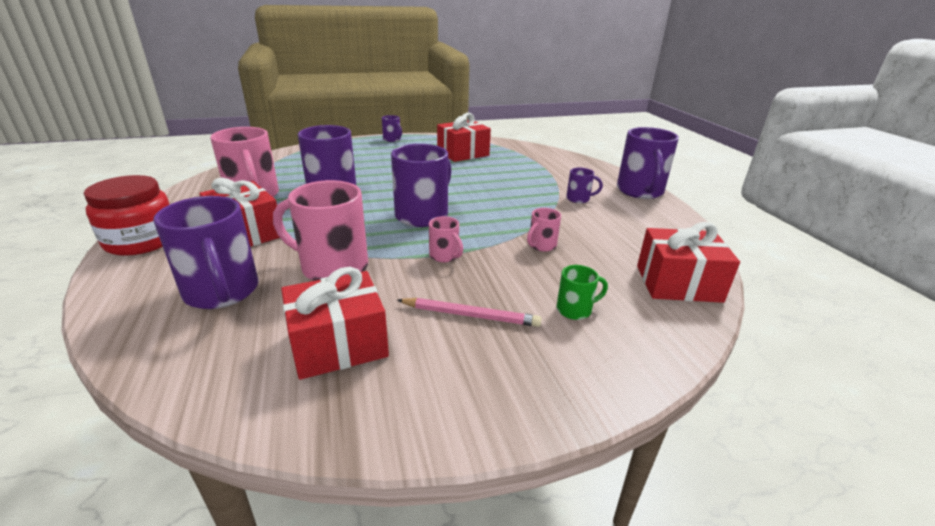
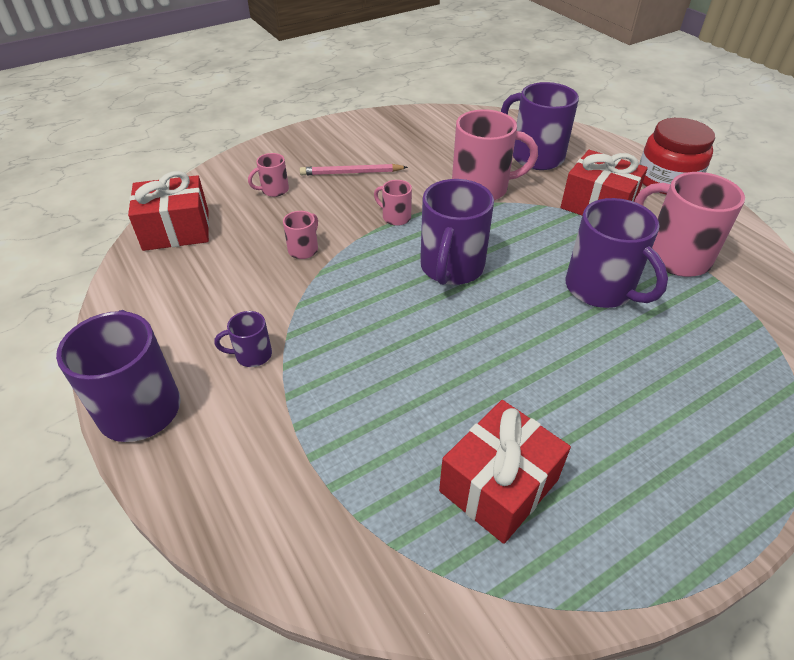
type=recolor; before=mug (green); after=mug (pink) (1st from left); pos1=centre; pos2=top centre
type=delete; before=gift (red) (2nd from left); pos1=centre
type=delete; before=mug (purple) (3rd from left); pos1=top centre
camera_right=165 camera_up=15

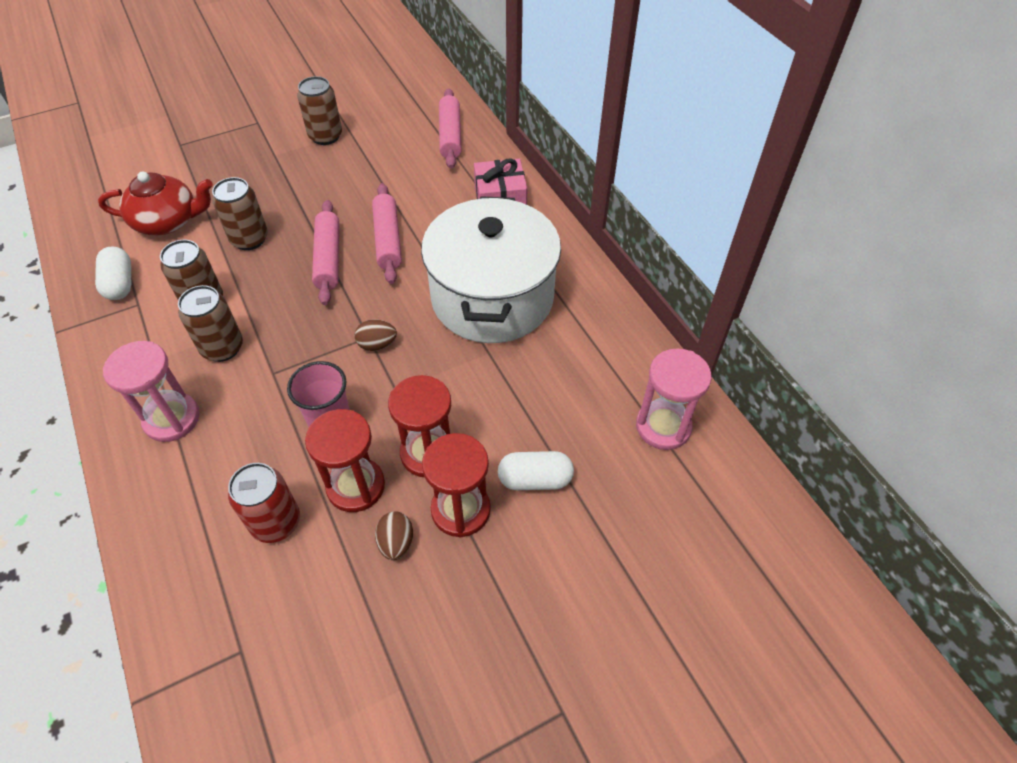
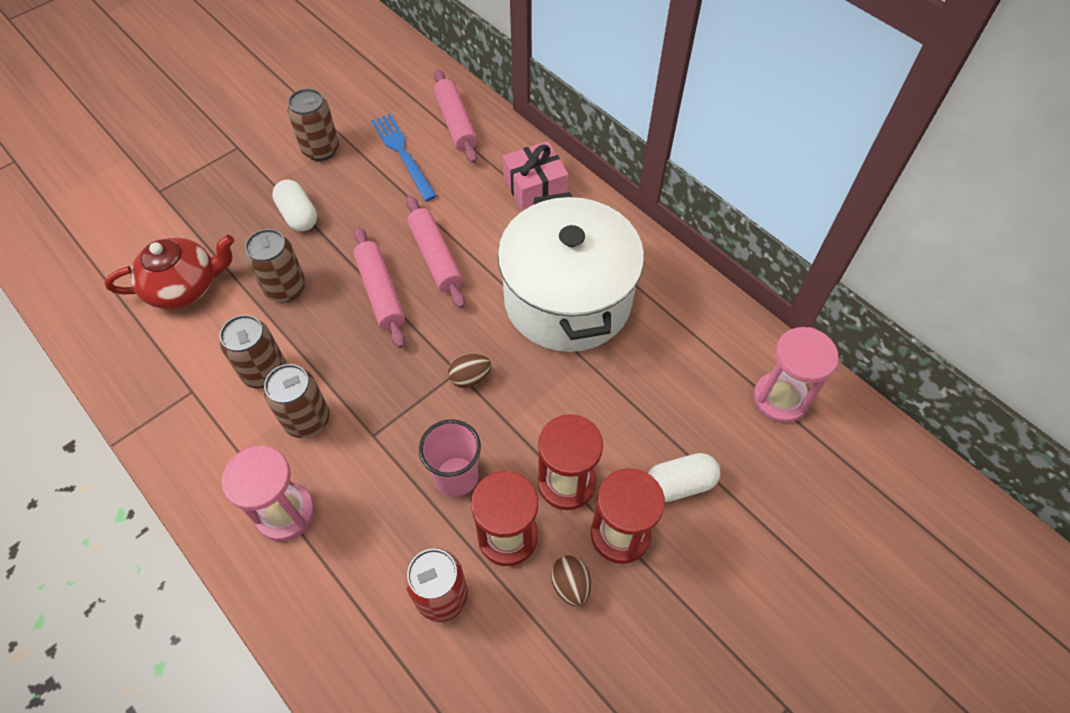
type=move; before=capsule (white) (1st from left); pos1=middle left; pos2=top left
type=insert; after=fork (blue); pos2=top centre
camera_right=-15 camera_up=5

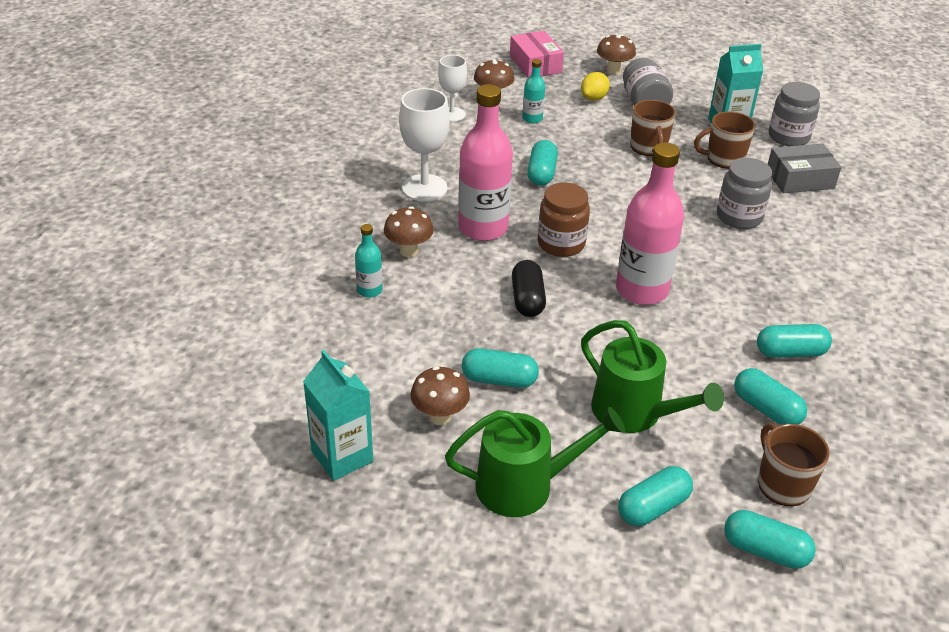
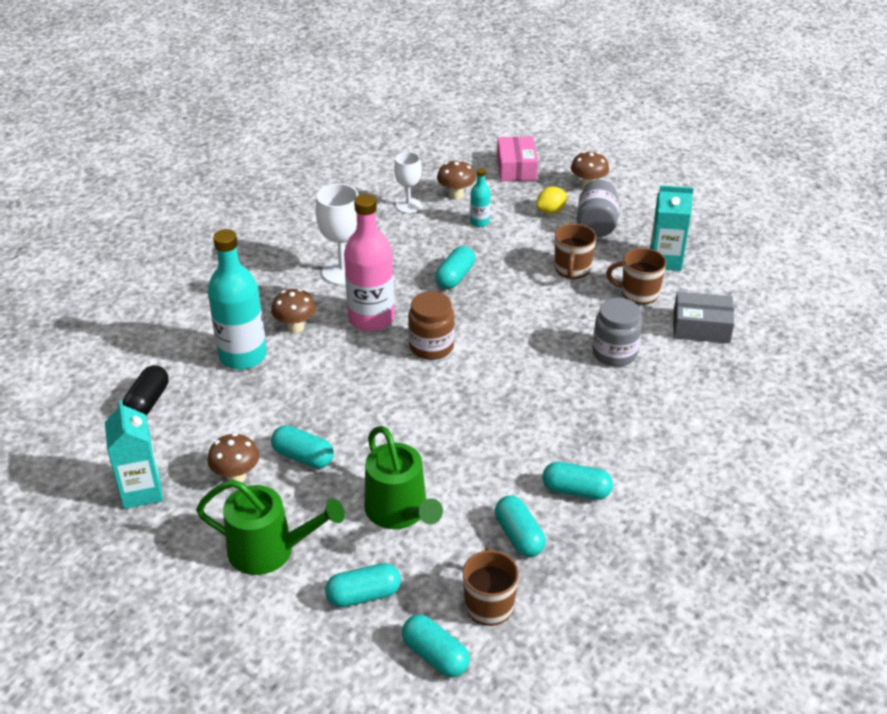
type=move; before=capsule (black); pos1=centre; pos2=middle left
type=resize; before=bottle (turquoise) (1st from left); pos1=centre; pos2=middle left; scale=2.12
type=delete; before=bottle (pink) (2nd from left); pos1=middle right
type=delete; before=jar (grey) (3rd from left); pos1=top right
camera_right=20 camera_up=0

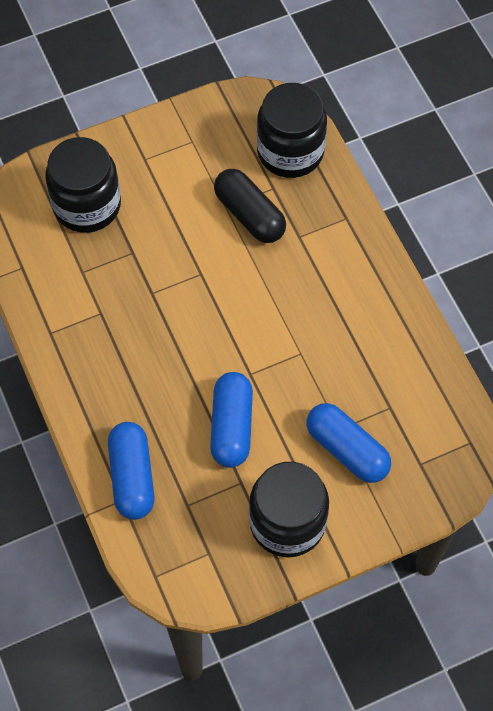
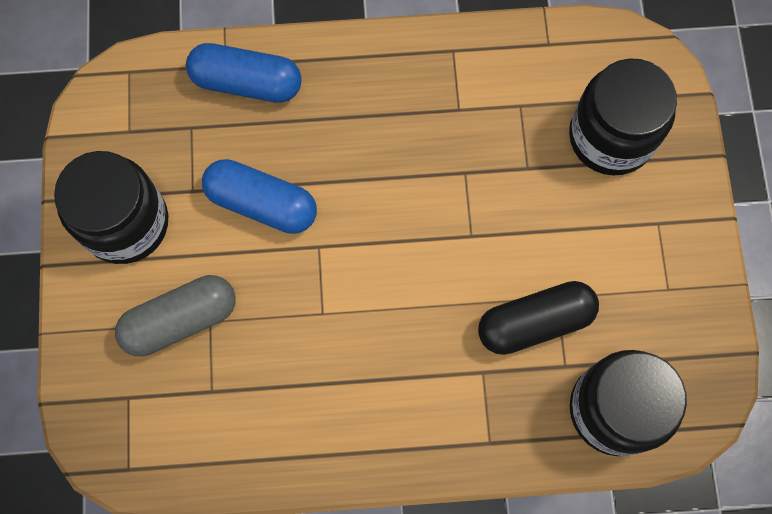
type=recolor; before=capsule (blue) (3rd from left); after=capsule (grey); pos1=middle right; pos2=middle left
camera_right=110 camera_up=10

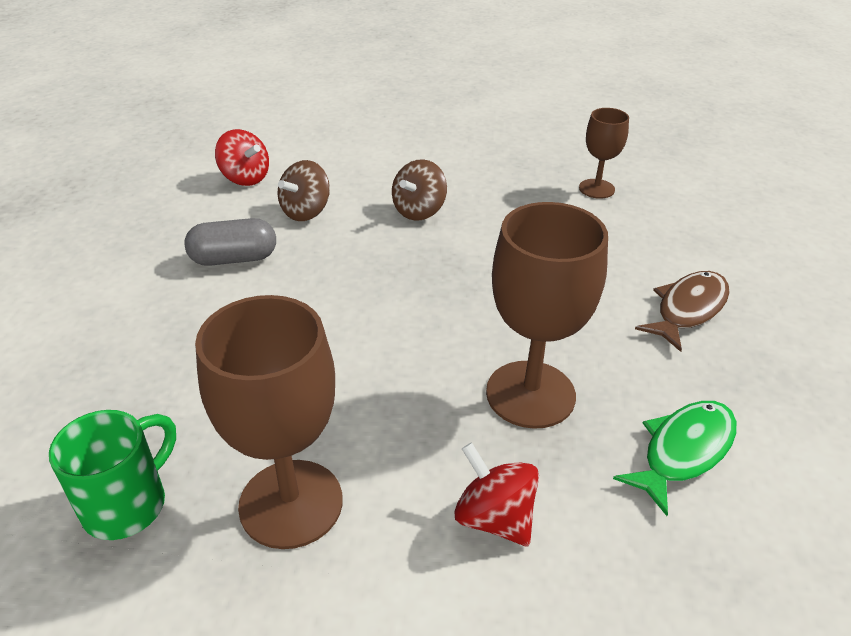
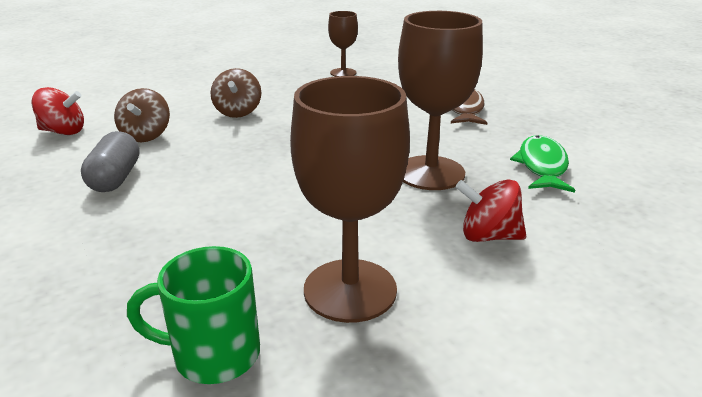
type=rotate; before=capsule (grey); pos1=middle left; pos2=middle left; turn=-45
type=rotate; before=mug (green); pos1=bottom left; pos2=bottom left; turn=-90
camera_right=-35 camera_up=-10

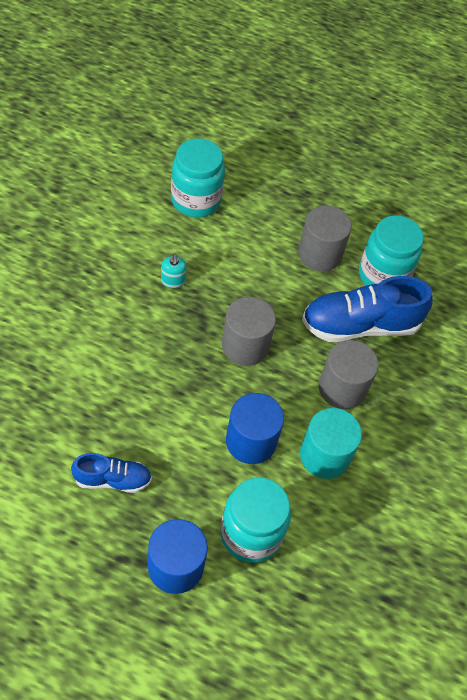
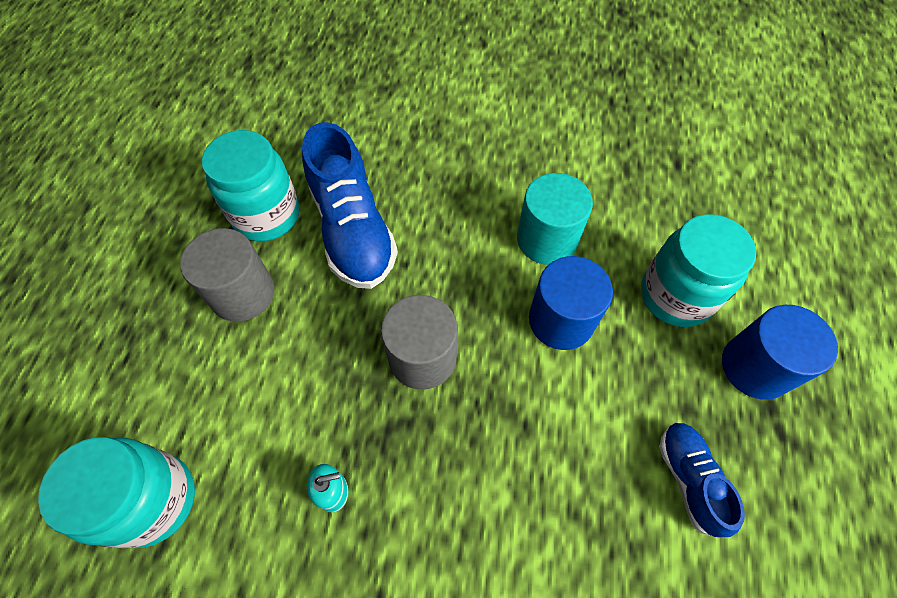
type=delete; before=cylinder (grey) (3rd from left); pos1=middle right
camera_right=-95 camera_up=5

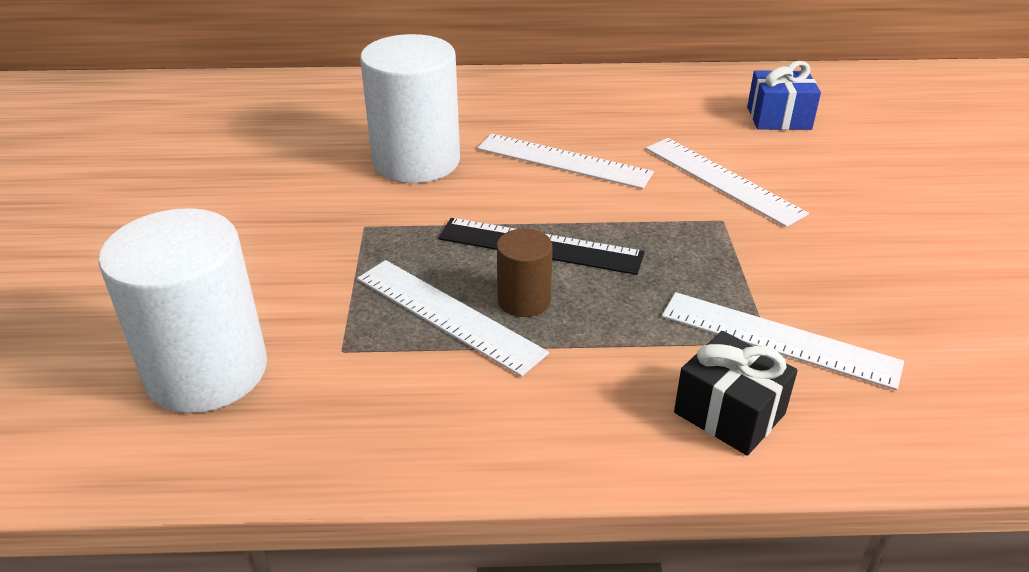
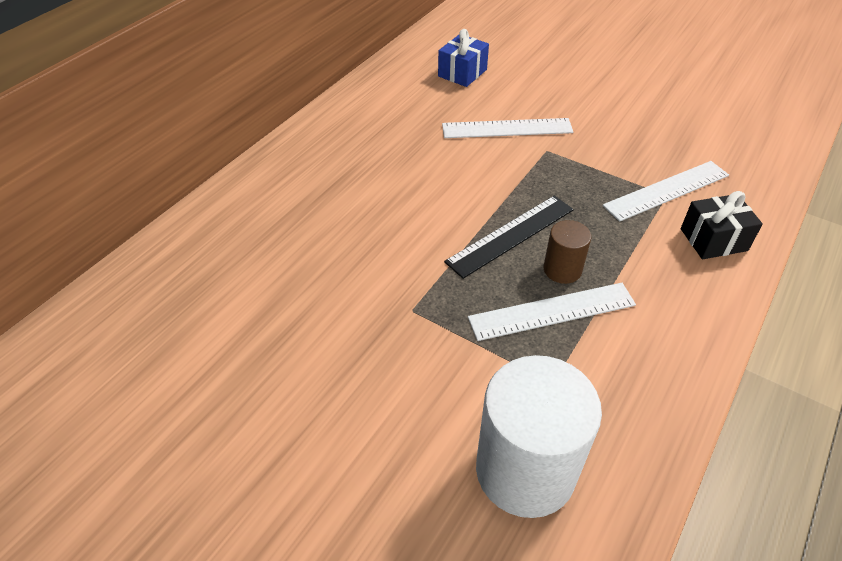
type=delete; before=cylinder (white) (2nd from left); pos1=top centre
type=delete; before=ruler (white) (2nd from left); pos1=top centre
camera_right=-55 camera_up=10

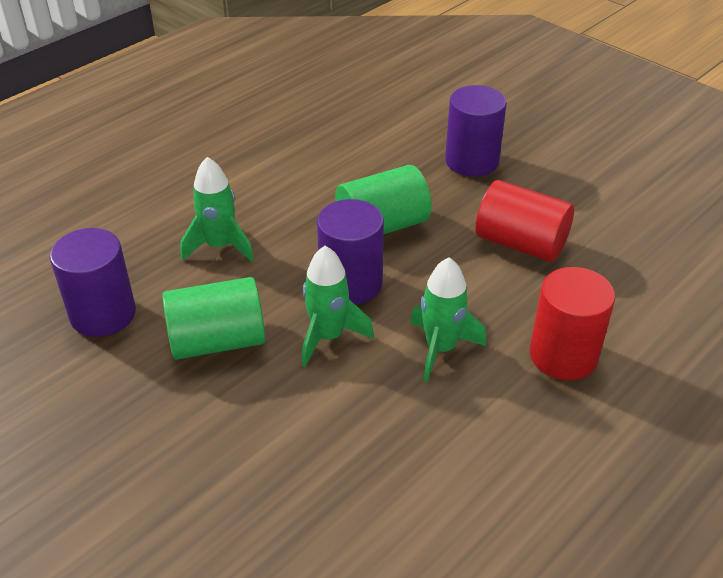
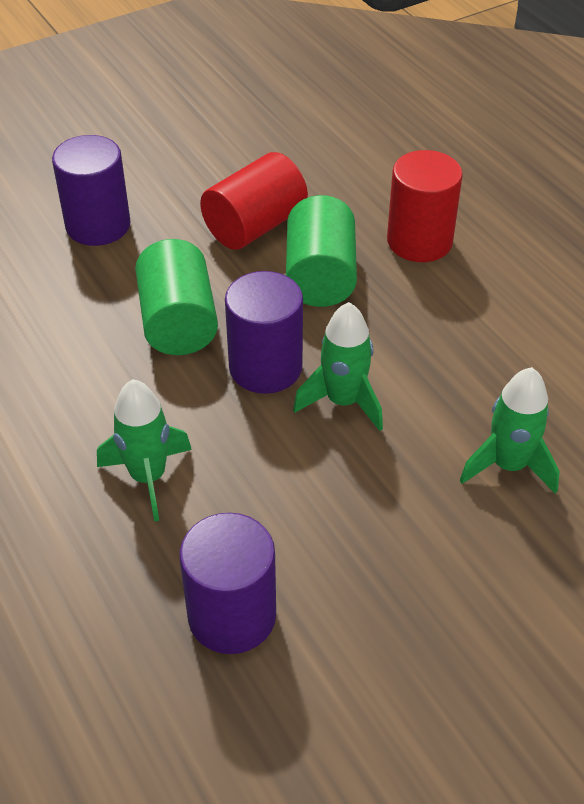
type=move; before=cylinder (green) (1st from left in the first image); after=cylinder (green) (2nd from left); pos1=middle left; pos2=top centre
type=move; before=rocket (green) (3rd from left); pos1=centre; pos2=middle right
camera_right=-75 camera_up=5

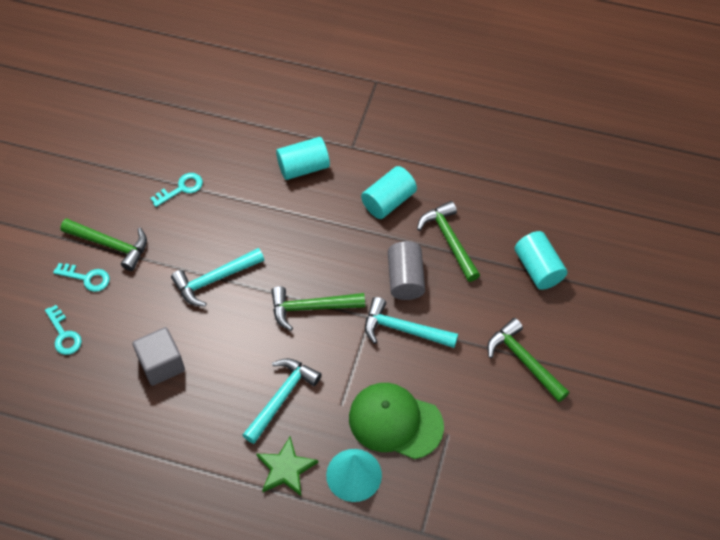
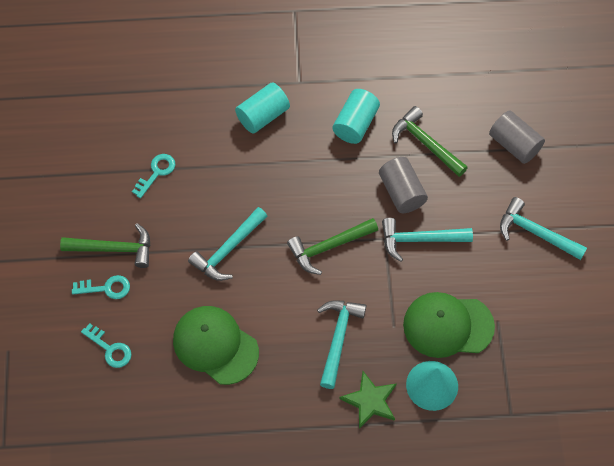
type=replace; before=cube (grey); after=cap (green) (1st from left); pos1=middle left; pos2=bottom centre
type=recolor; before=cylinder (turquoise) (3rd from left); after=cylinder (grey) (2nd from left); pos1=middle right; pos2=top right
type=recolor; before=hammer (green) (4th from left); after=hammer (turquoise) (4th from left); pos1=bottom right; pos2=middle right
camera_right=-20 camera_up=5

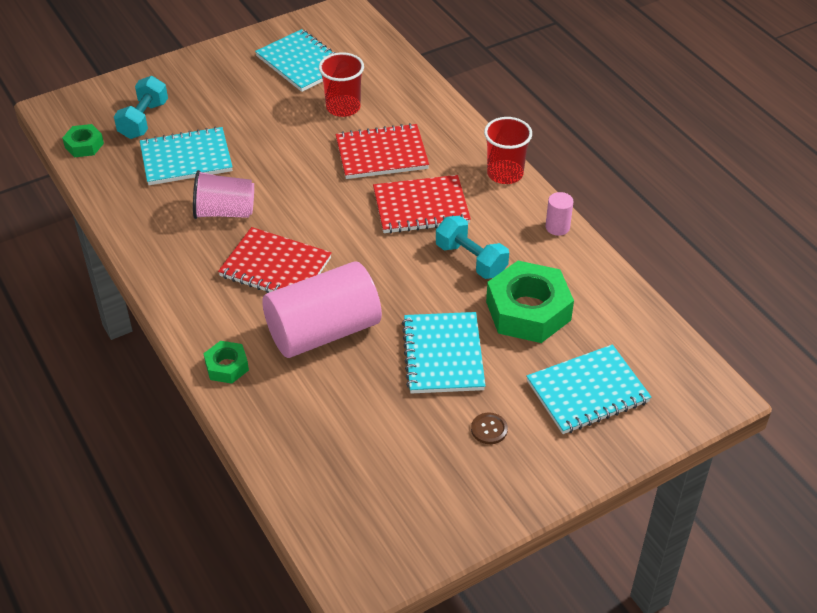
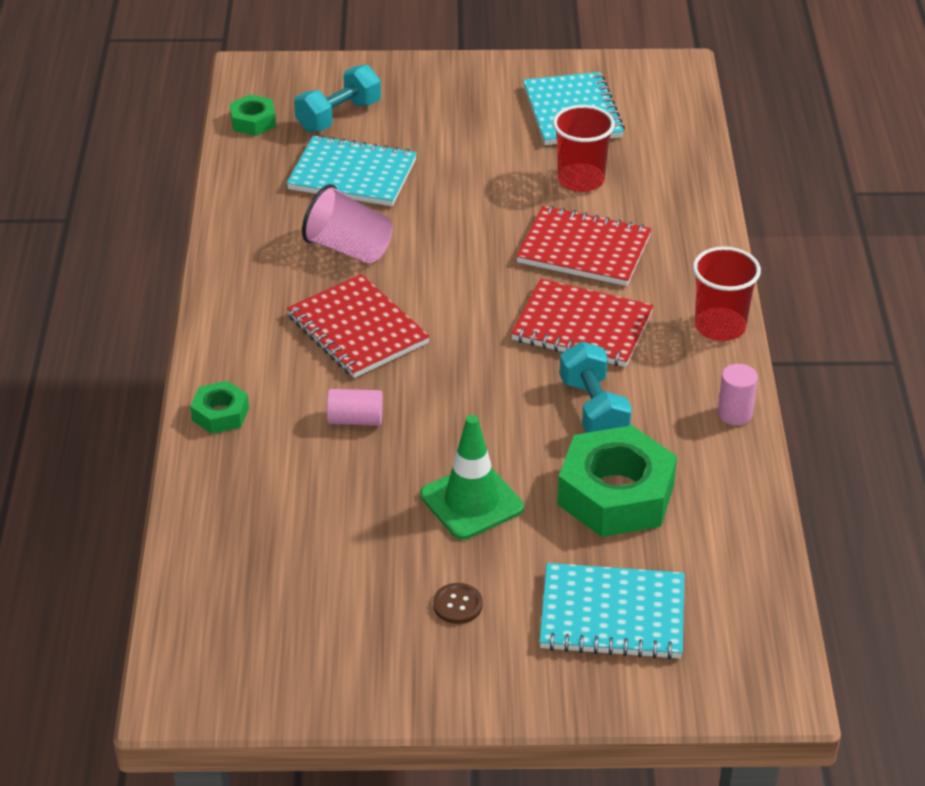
type=resize; before=cylinder (pink) (1st from left); pos1=centre; pos2=centre; scale=0.4
type=replace; before=notebook (turquoise) (3rd from left); after=traffic cone (green); pos1=centre; pos2=centre
camera_right=30 camera_up=-5

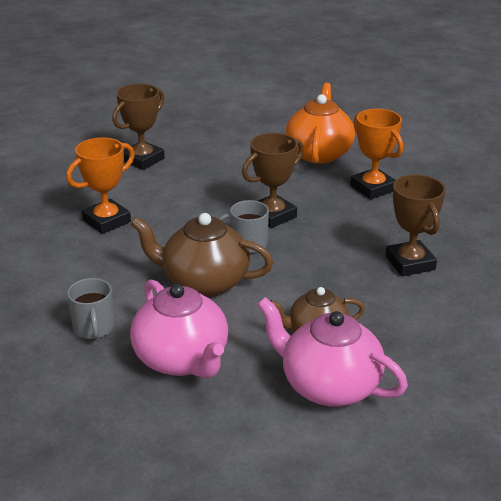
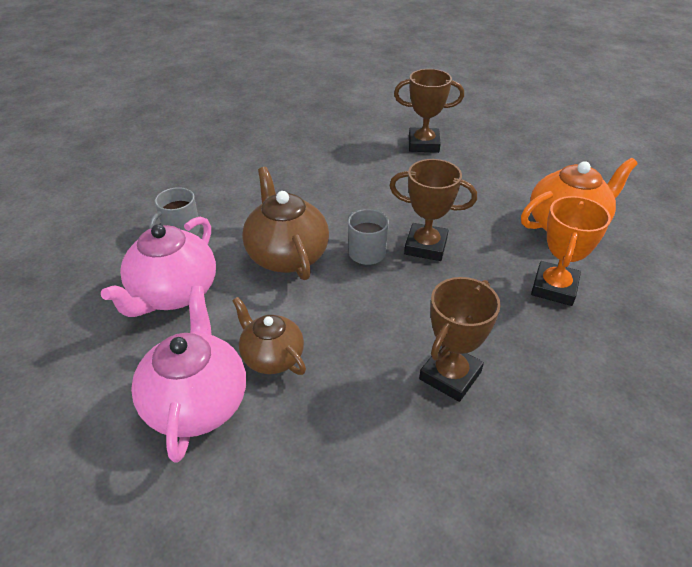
type=delete; before=trophy (orange) (1st from left); pos1=middle left
camera_right=55 camera_up=10

